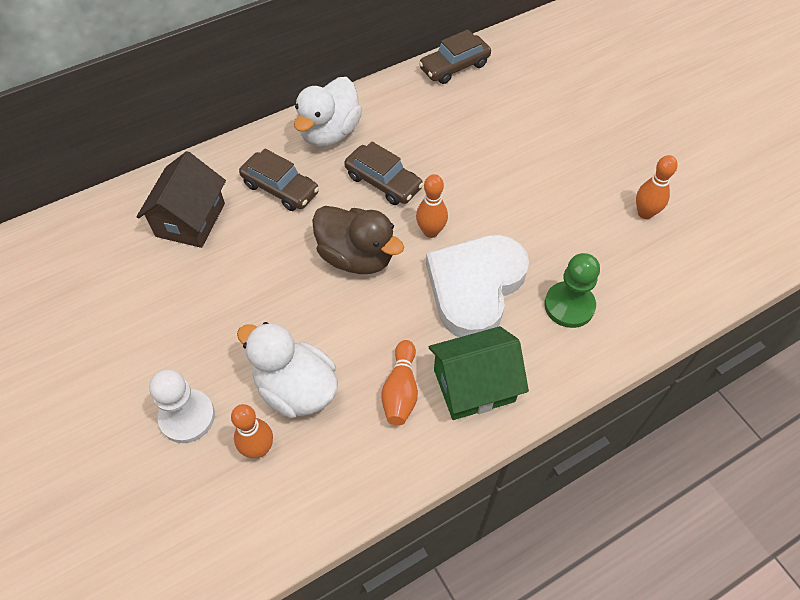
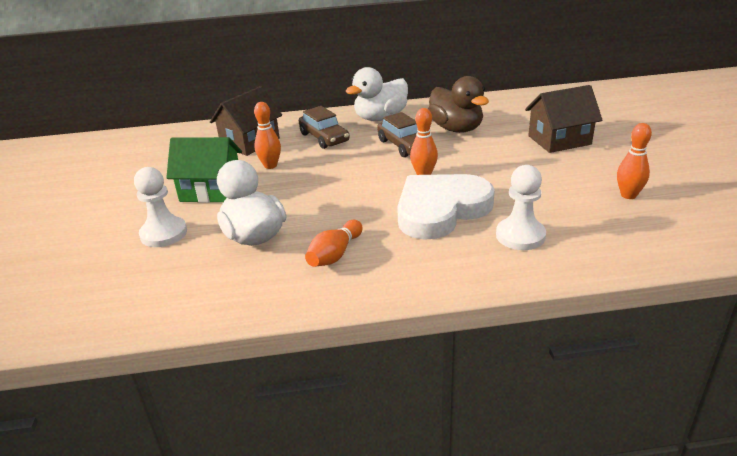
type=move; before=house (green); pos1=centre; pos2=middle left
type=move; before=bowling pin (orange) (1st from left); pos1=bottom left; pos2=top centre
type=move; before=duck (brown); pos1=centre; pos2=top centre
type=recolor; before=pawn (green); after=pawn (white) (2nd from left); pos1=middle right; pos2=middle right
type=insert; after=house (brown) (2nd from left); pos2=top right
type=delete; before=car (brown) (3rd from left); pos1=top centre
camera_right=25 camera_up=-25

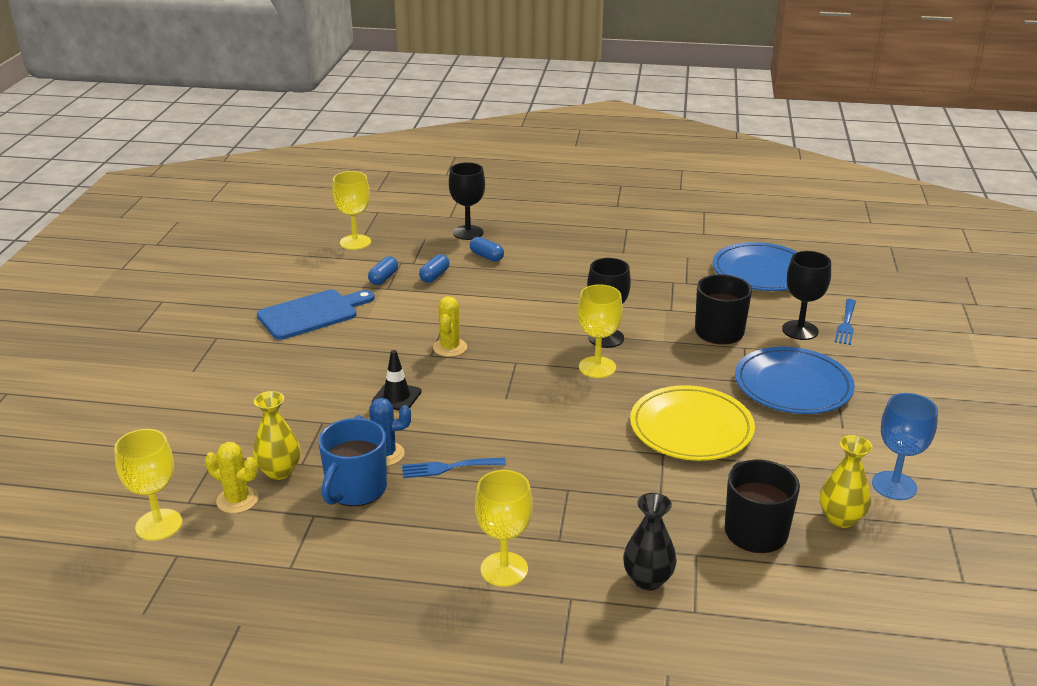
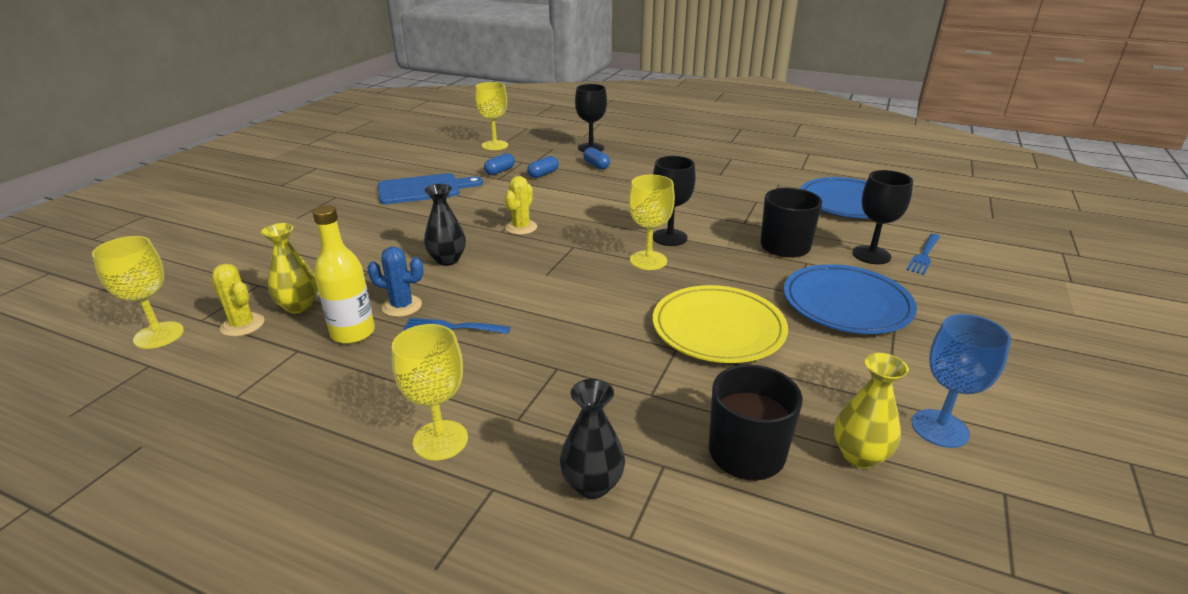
type=replace; before=mug (blue); after=bottle (yellow); pos1=bottom centre; pos2=middle left
type=replace; before=traffic cone (black); after=vase (black) (1st from left); pos1=centre; pos2=centre
camera_right=15 camera_up=0

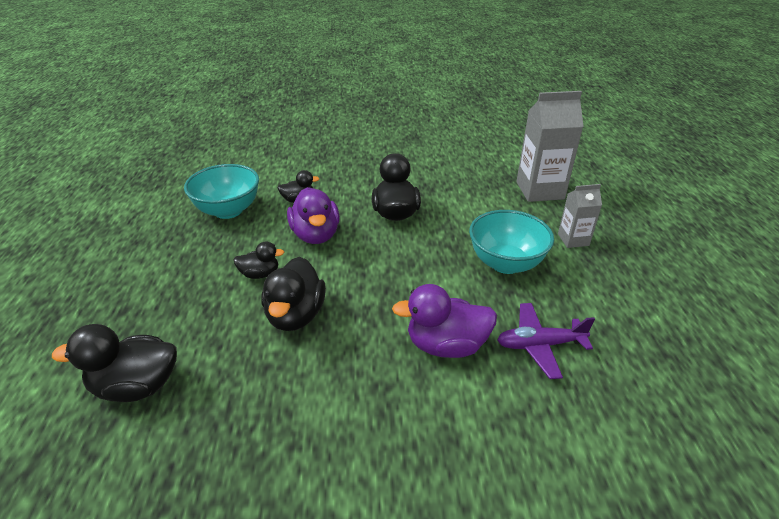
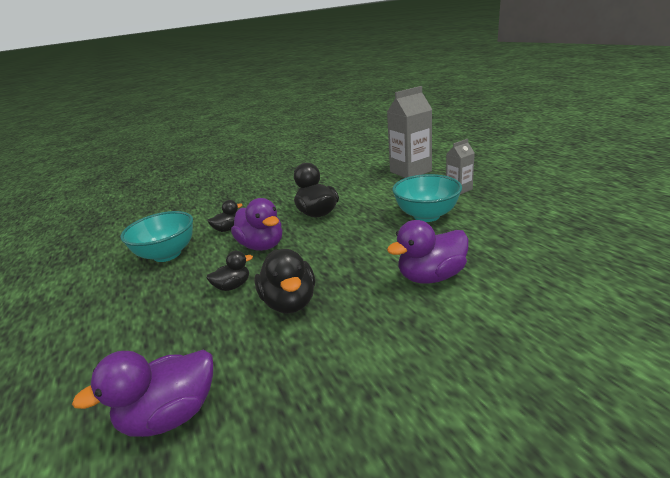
type=recolor; before=duck (black) (1st from left); after=duck (purple) (1st from left); pos1=bottom left; pos2=bottom left
type=delete; before=plane (purple); pos1=middle right
camera_right=-20 camera_up=-10

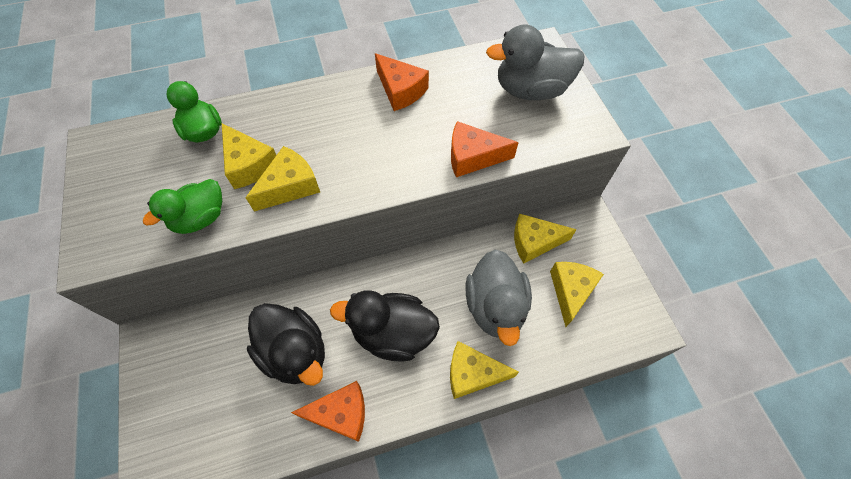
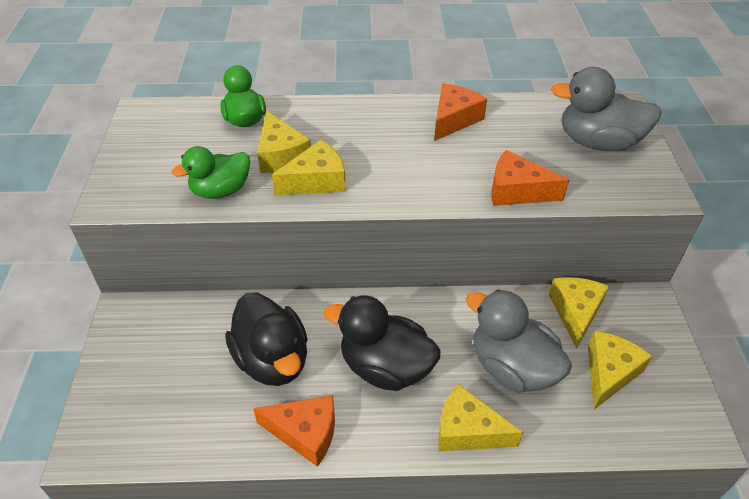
type=rotate; before=cheese (orange) (2nd from left); pos1=top centre; pos2=top centre; turn=-120
type=rotate; before=duck (grey) (1st from left); pos1=centre; pos2=bottom right; turn=120
type=rotate; before=cheese (yellow) (4th from left); pos1=centre; pos2=middle right; turn=90
camera_right=15 camera_up=-15

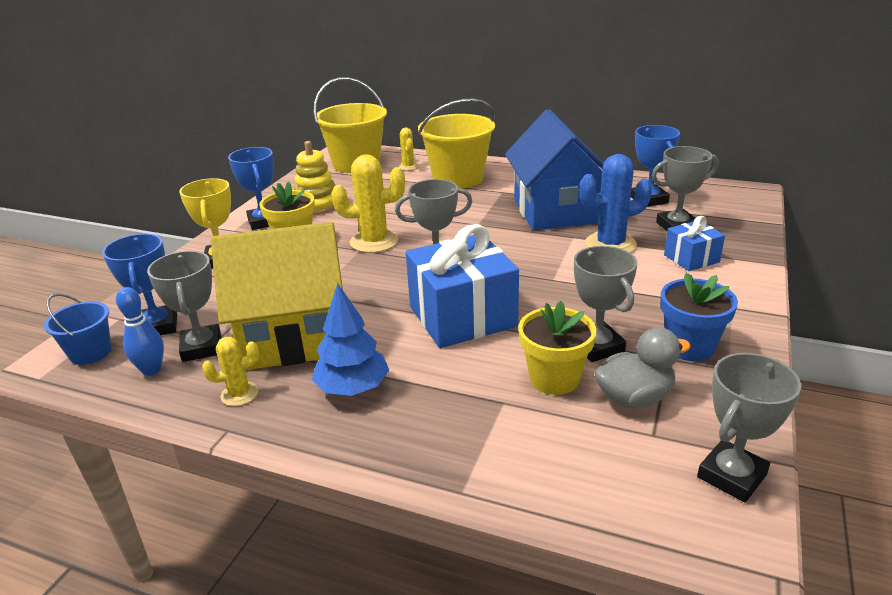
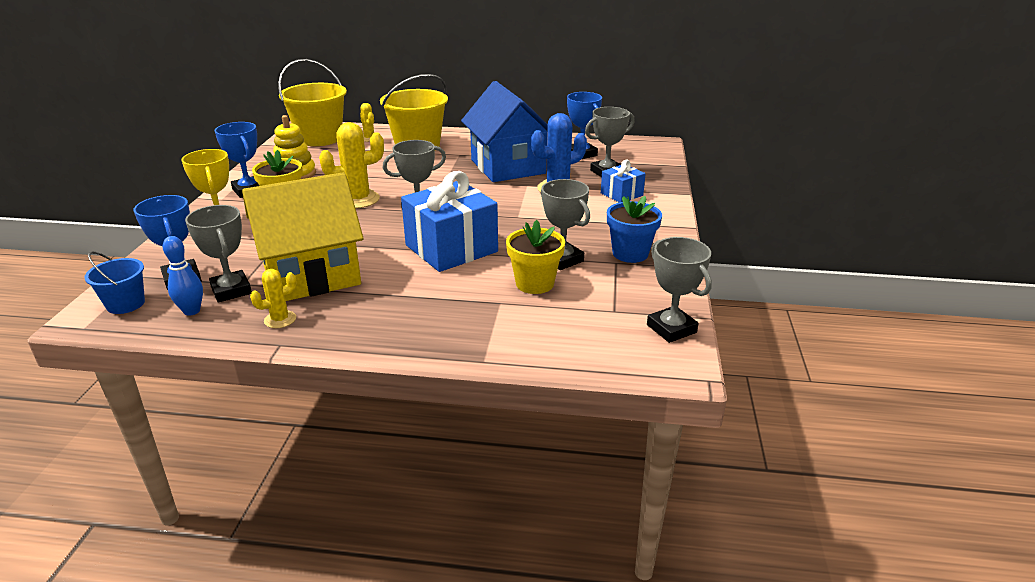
type=rotate; before=trophy (grey) (5th from left); pos1=bottom right; pos2=centre; turn=-60
type=delete; before=tree (blue); pos1=centre
type=delete; before=duck (grey); pos1=middle right
camera_right=-15 camera_up=0

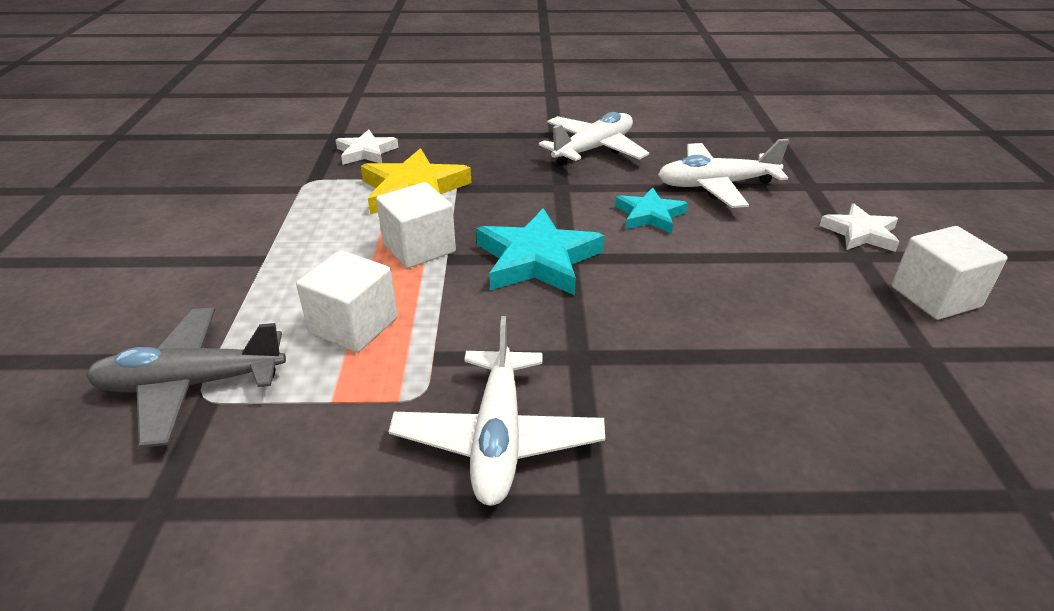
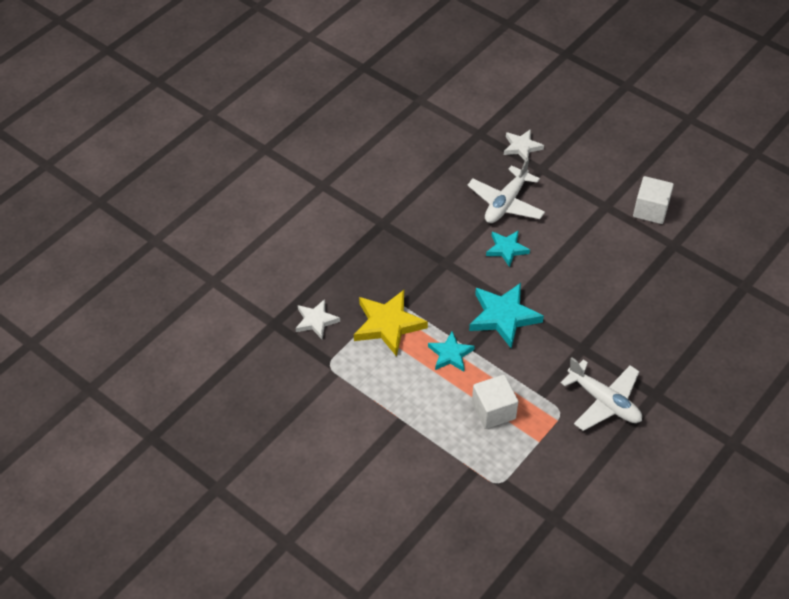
type=replace; before=cube (white) (2nd from left); after=star (turquoise) (1st from left); pos1=centre; pos2=centre
type=move; before=star (white) (2nd from left); pos1=middle right; pos2=top centre
type=delete; before=plane (grey); pos1=middle left
type=delete; before=plane (white) (2nd from left); pos1=top centre
camera_right=-50 camera_up=15

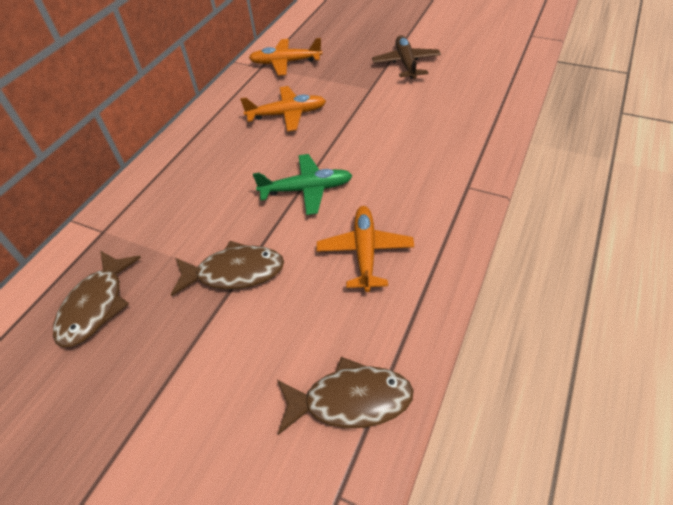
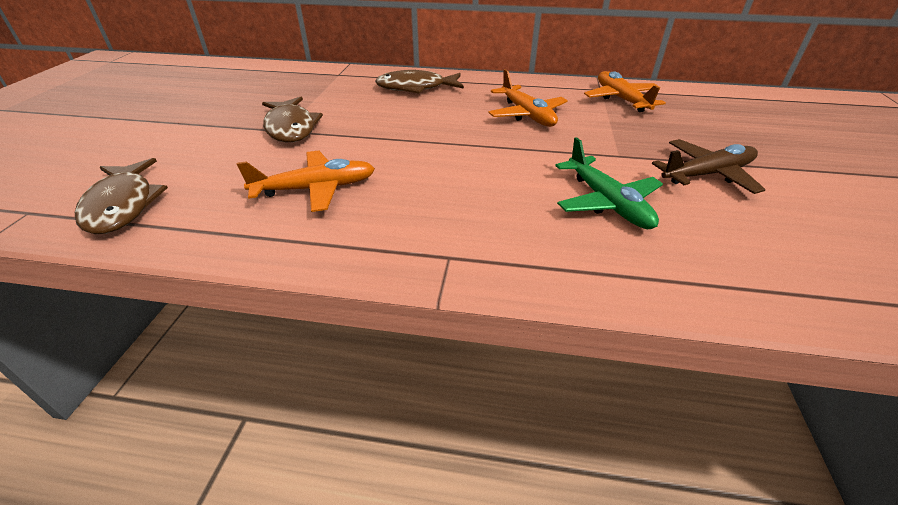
type=move; before=fish (brown) (1st from left in the first image); after=fish (brown) (3rd from left); pos1=middle left; pos2=top centre
type=move; before=plane (green); pos1=centre; pos2=middle right
camera_right=70 camera_up=-10

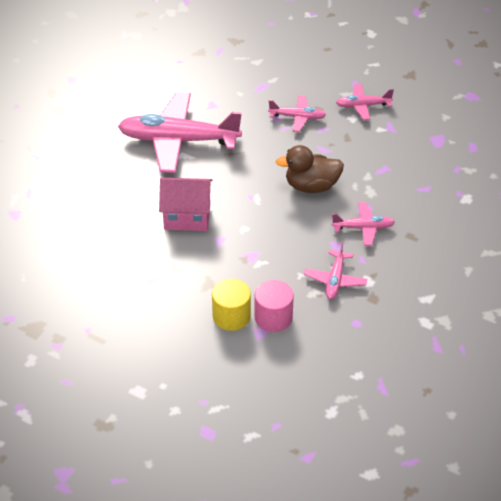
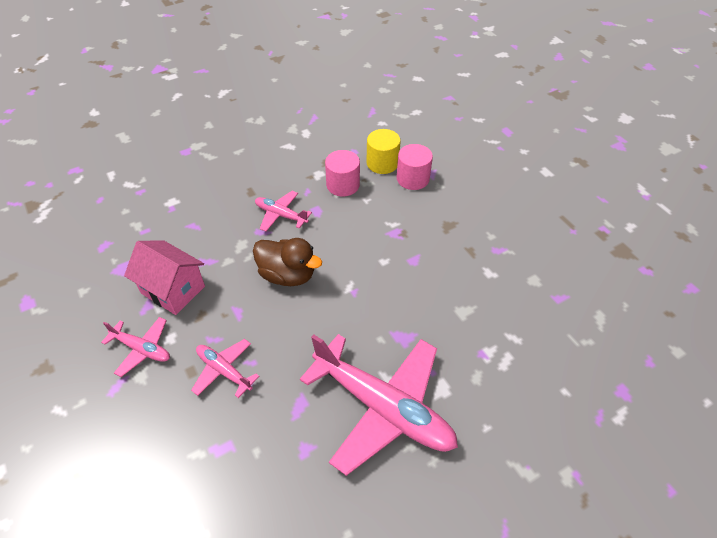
type=move; before=house (pink); pos1=centre; pos2=middle left
type=replace; before=plane (pink) (3rd from left); after=cylinder (pink) (1st from left); pos1=middle right; pos2=top centre
type=move; before=cylinder (yellow); pos1=centre; pos2=top centre
camera_right=-150 camera_up=5

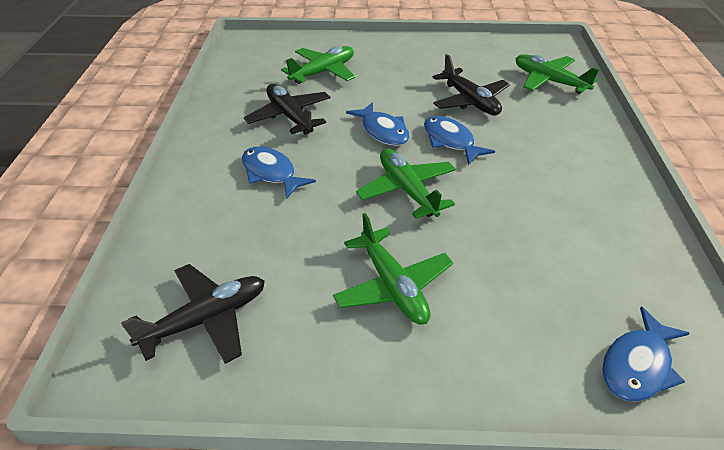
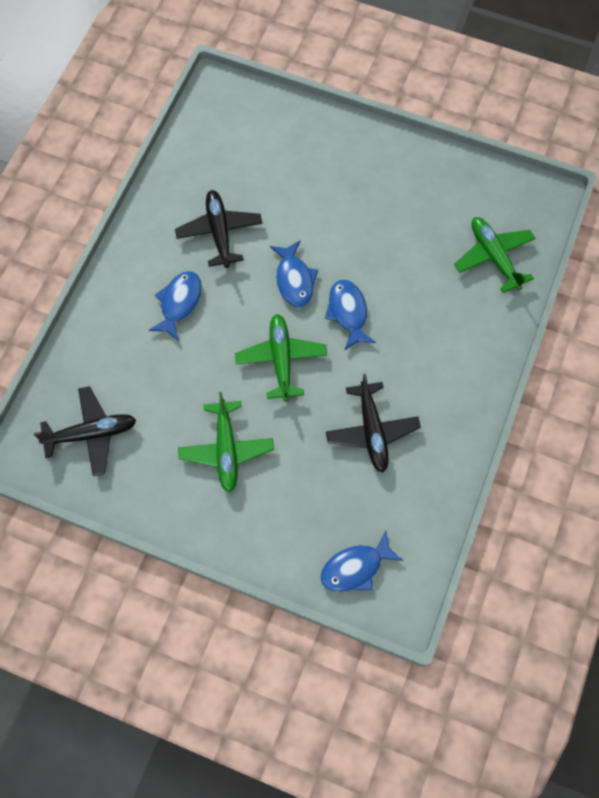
type=rotate; before=fish (blue) (1st from left); pos1=centre; pos2=middle left; turn=45
type=move; before=plane (black) (3rd from left); pos1=top centre; pos2=centre
type=delete; before=plane (green) (1st from left); pos1=top centre
camera_right=20 camera_up=25

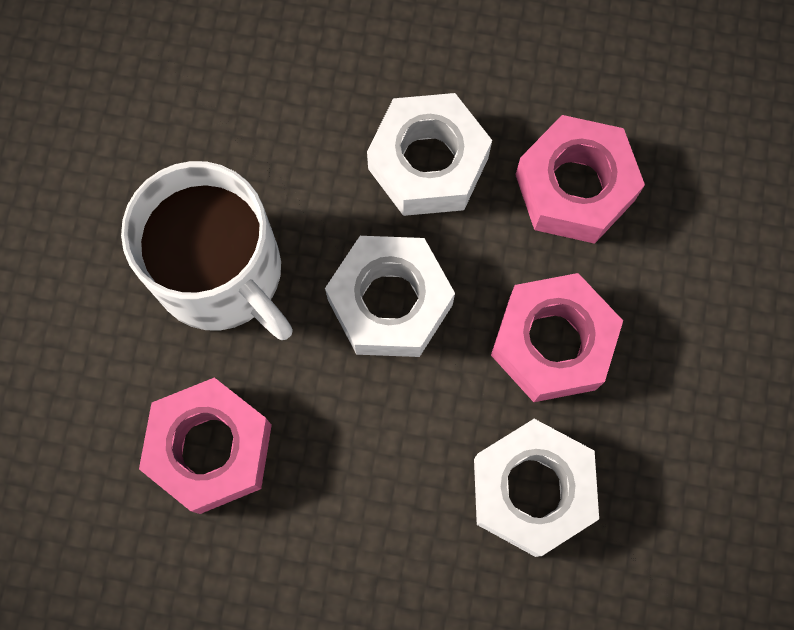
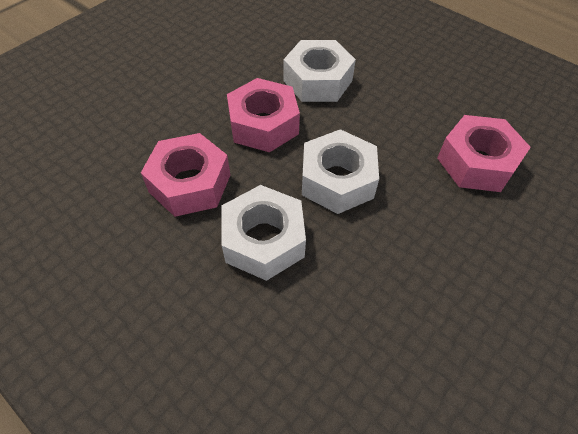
type=delete; before=mug (white); pos1=middle left
camera_right=-150 camera_up=-20

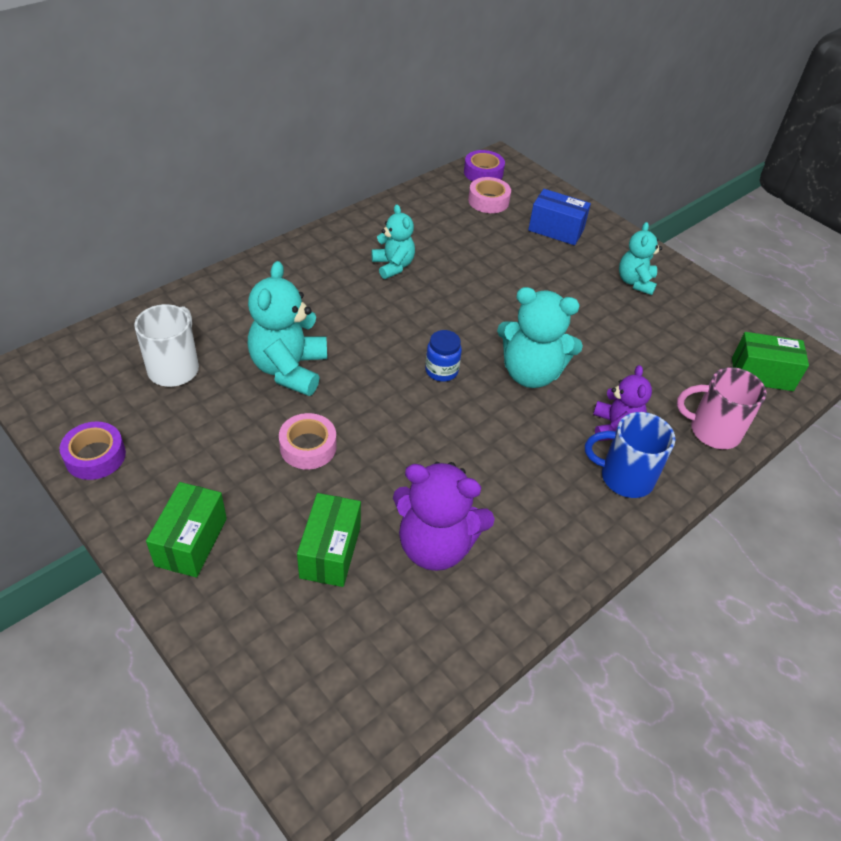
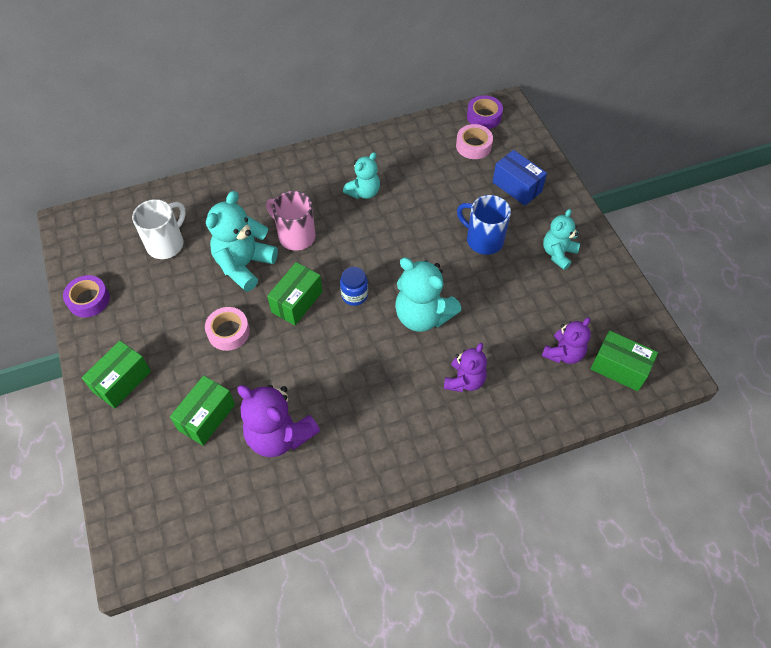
type=move; before=mug (pink); pos1=middle right; pos2=centre
type=insert; after=box (green) (3rd from left); pos2=centre
type=rotate; before=teddy bear (turquoise) (2nd from left); pos1=top centre; pos2=top centre; turn=45
type=move; before=mug (blue); pos1=middle right; pos2=centre
type=insert; after=teddy bear (purple) (3rd from left); pos2=middle right
camera_right=25 camera_up=10

